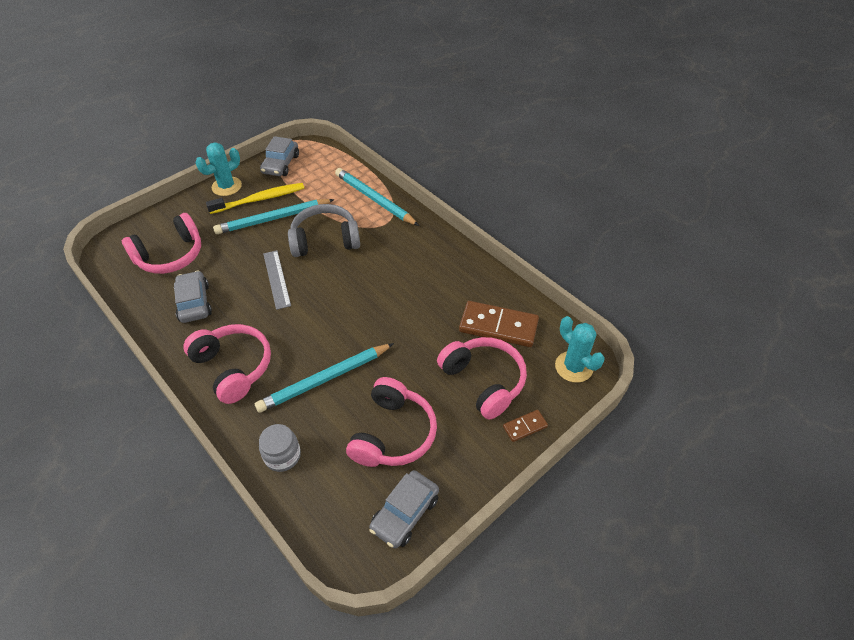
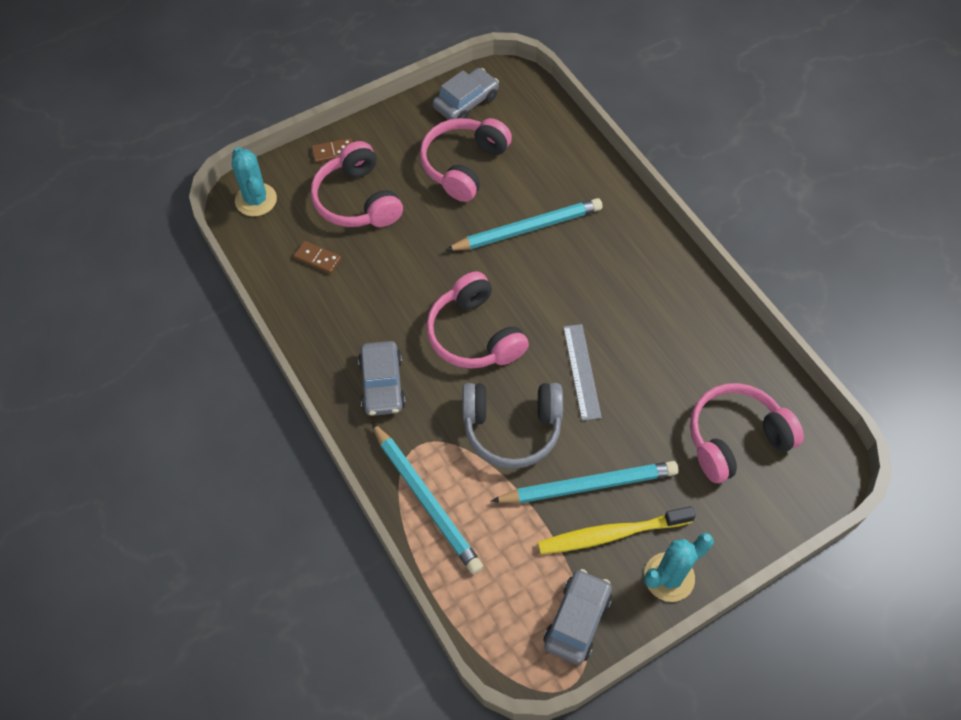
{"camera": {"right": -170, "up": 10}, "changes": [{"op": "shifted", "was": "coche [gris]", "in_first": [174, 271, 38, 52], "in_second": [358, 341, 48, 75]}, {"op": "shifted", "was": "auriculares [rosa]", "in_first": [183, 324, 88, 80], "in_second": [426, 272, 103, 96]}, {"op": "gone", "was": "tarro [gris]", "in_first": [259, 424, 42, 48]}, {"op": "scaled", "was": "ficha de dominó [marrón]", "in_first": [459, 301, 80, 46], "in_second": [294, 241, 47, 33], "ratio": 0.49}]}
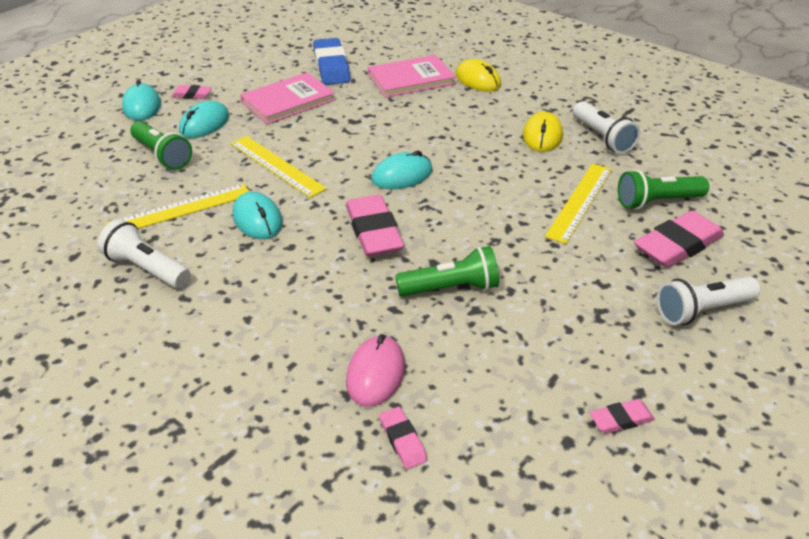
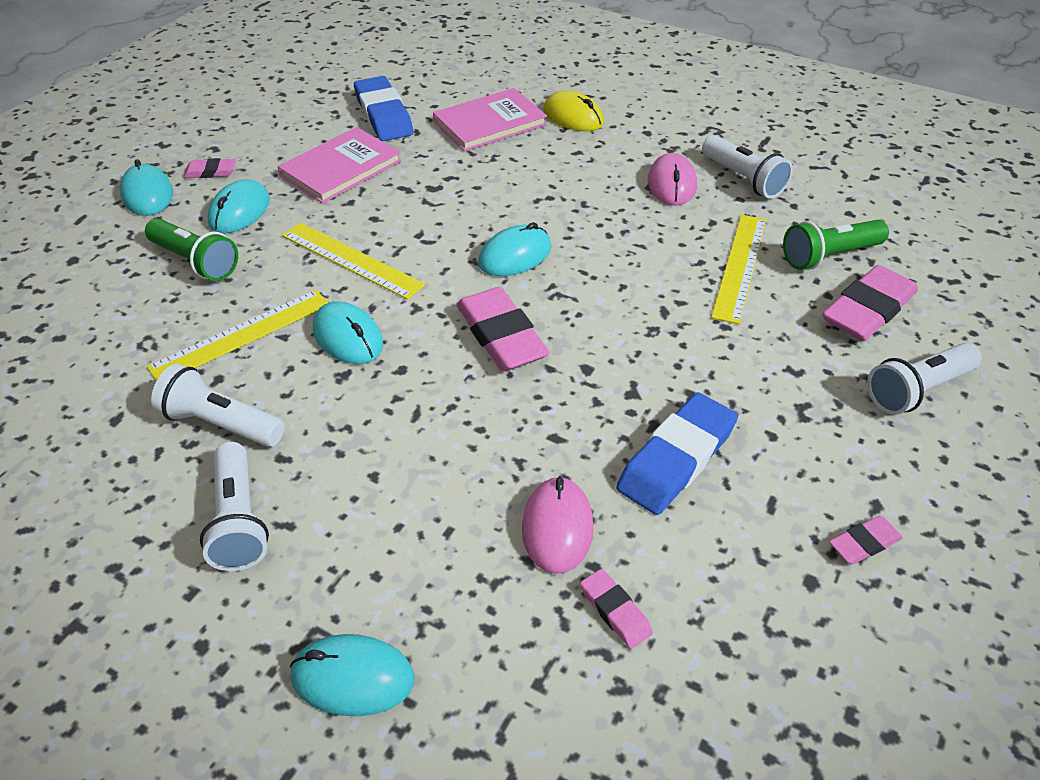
{"camera": {"right": -10, "up": 5}, "changes": [{"op": "gone", "was": "lámpara de mano [verde]", "in_first": [395, 246, 104, 50]}, {"op": "repainted", "was": "ratón [amarillo]", "now": "ratón [rosa]", "in_first": [523, 111, 40, 41], "in_second": [648, 153, 49, 53]}, {"op": "new", "now": "lámpara de mano [blanco]", "in_second": [200, 442, 69, 129]}, {"op": "new", "now": "ratón [turquesa]", "in_second": [290, 634, 124, 82]}, {"op": "new", "now": "goma de borrar [azul]", "in_second": [616, 392, 122, 123]}]}
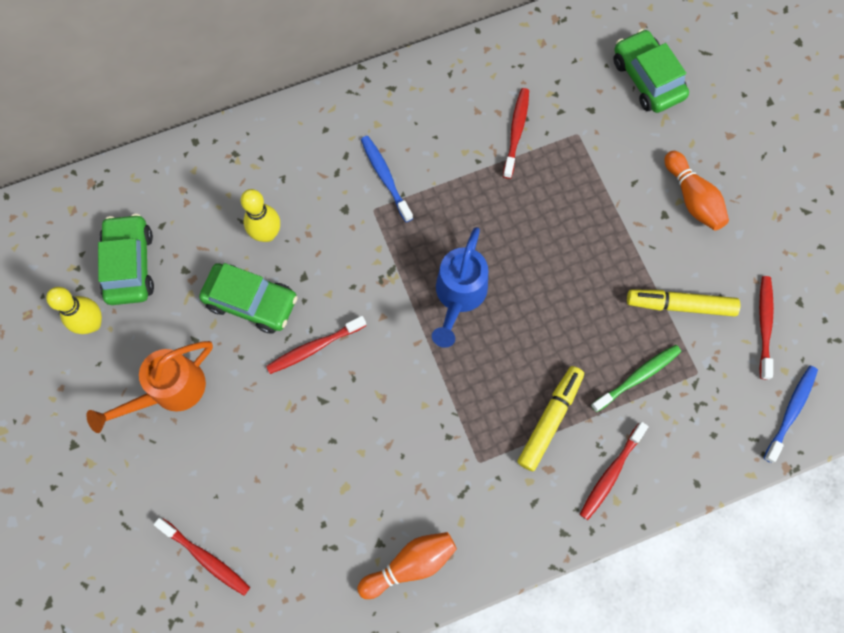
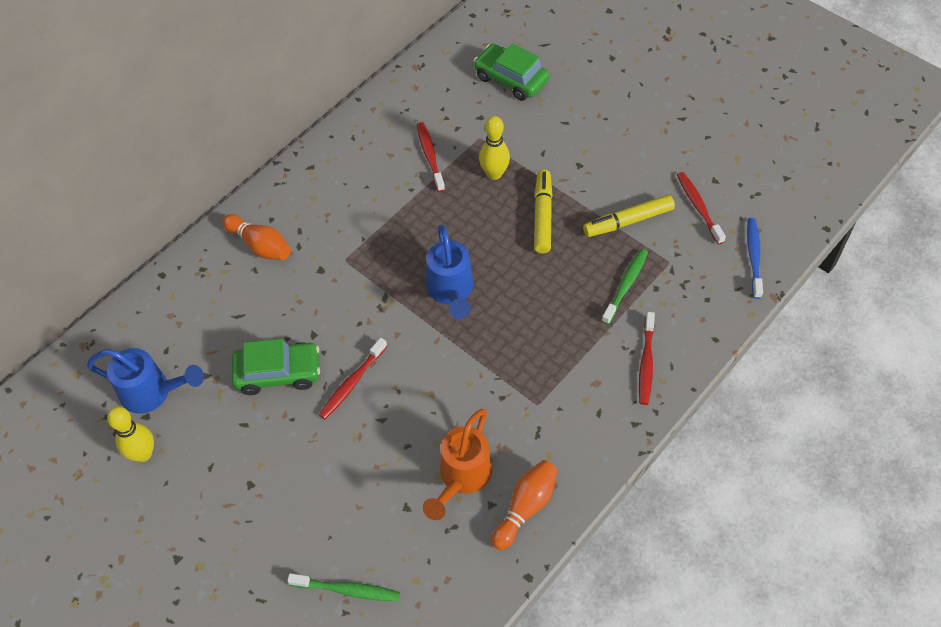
{"camera": {"right": -25, "up": -15}, "changes": [{"op": "shifted", "was": "regadera [naranja]", "in_first": [86, 341, 127, 92], "in_second": [423, 409, 69, 111]}, {"op": "swapped", "was": "coche [verde]", "now": "regadera [azul]", "in_first": [98, 214, 56, 91], "in_second": [87, 348, 117, 66]}, {"op": "repainted", "was": "cepillo de dientes [rojo]", "now": "cepillo de dientes [verde]", "in_first": [154, 518, 96, 78], "in_second": [287, 573, 113, 29]}, {"op": "shifted", "was": "bolo [amarillo]", "in_first": [241, 189, 39, 53], "in_second": [479, 116, 31, 64]}, {"op": "gone", "was": "cepillo de dientes [azul]", "in_first": [361, 136, 52, 86]}, {"op": "shifted", "was": "rotulador [amarillo]", "in_first": [518, 366, 66, 105], "in_second": [534, 170, 19, 84]}, {"op": "shifted", "was": "bolo [naranja]", "in_first": [665, 151, 64, 80], "in_second": [222, 214, 69, 46]}]}
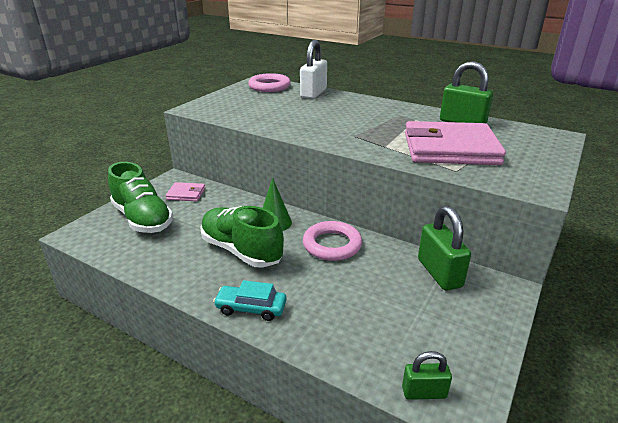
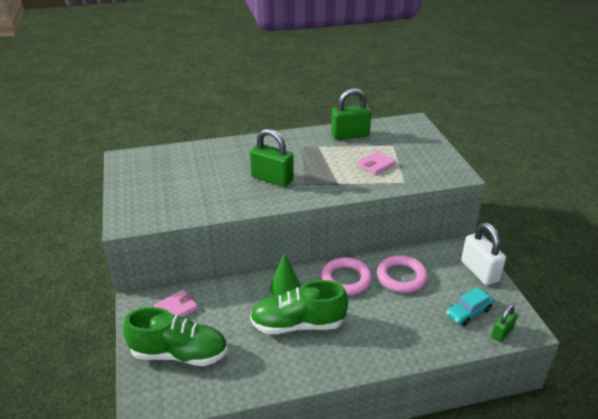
{"camera": {"right": -45, "up": 5}, "changes": [{"op": "shifted", "was": "coche [turquesa]", "in_first": [213, 280, 73, 41], "in_second": [446, 287, 48, 39]}, {"op": "shifted", "was": "anillo [rosa]", "in_first": [248, 73, 43, 19], "in_second": [377, 255, 51, 38]}, {"op": "shifted", "was": "candado [blanco]", "in_first": [300, 40, 27, 59], "in_second": [461, 223, 45, 62]}, {"op": "scaled", "was": "cartera [rosa]", "in_first": [405, 121, 101, 44], "in_second": [358, 151, 38, 24], "ratio": 0.44}, {"op": "shifted", "was": "candado [verde]", "in_first": [418, 206, 53, 84], "in_second": [250, 128, 44, 59]}]}
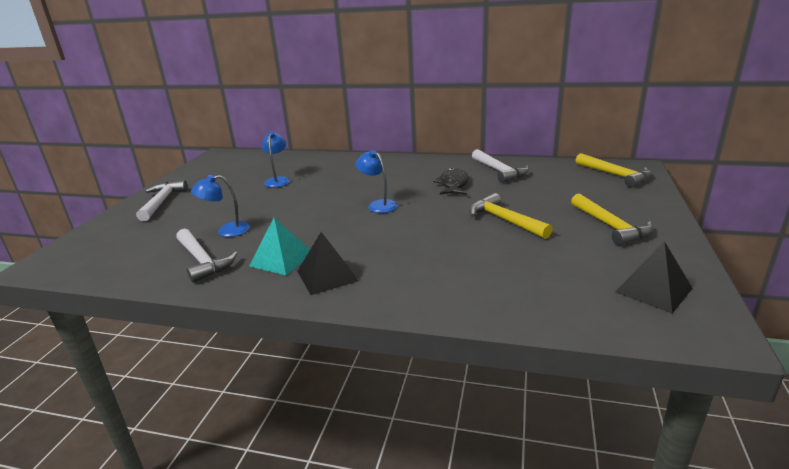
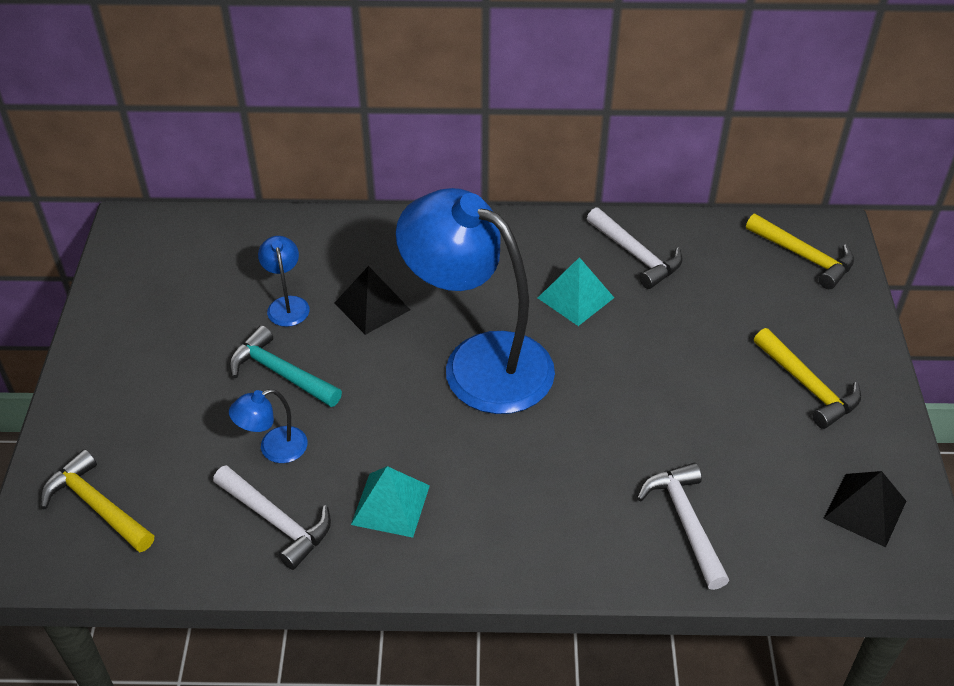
{"camera": {"right": -15, "up": 20}, "changes": [{"op": "shifted", "was": "martillo [blanco]", "in_first": [136, 180, 52, 41], "in_second": [637, 463, 92, 127]}, {"op": "shifted", "was": "pirámide [negro]", "in_first": [297, 232, 62, 63], "in_second": [335, 266, 75, 69]}, {"op": "scaled", "was": "lámpara [azul]", "in_first": [356, 150, 42, 63], "in_second": [396, 188, 159, 226], "ratio": 2.46}, {"op": "swapped", "was": "pez [negro]", "now": "pirámide [turquesa]", "in_first": [433, 168, 36, 27], "in_second": [538, 257, 76, 69]}, {"op": "shifted", "was": "martillo [amarillo]", "in_first": [469, 193, 84, 46], "in_second": [41, 449, 113, 103]}, {"op": "new", "now": "martillo [turquesa]", "in_second": [229, 325, 113, 82]}]}
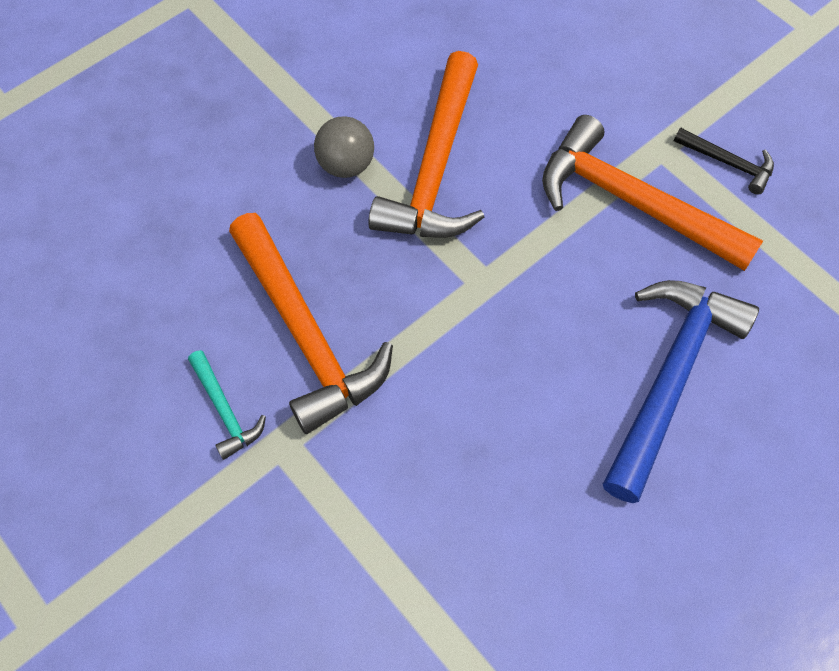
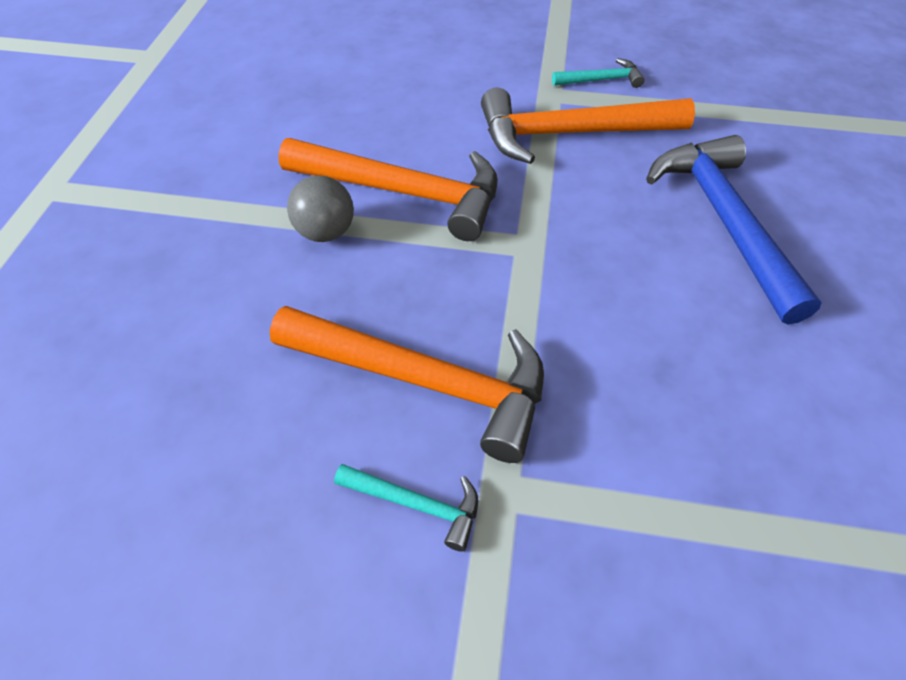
{"camera": {"right": -40, "up": -10}, "changes": [{"op": "rotated", "was": "martillo [naranja]", "in_first": [368, 51, 116, 187], "in_second": [278, 138, 220, 103], "clockwise": -45}, {"op": "repainted", "was": "martillo [negro]", "now": "martillo [turquesa]", "in_first": [674, 128, 100, 67], "in_second": [552, 58, 92, 30]}]}
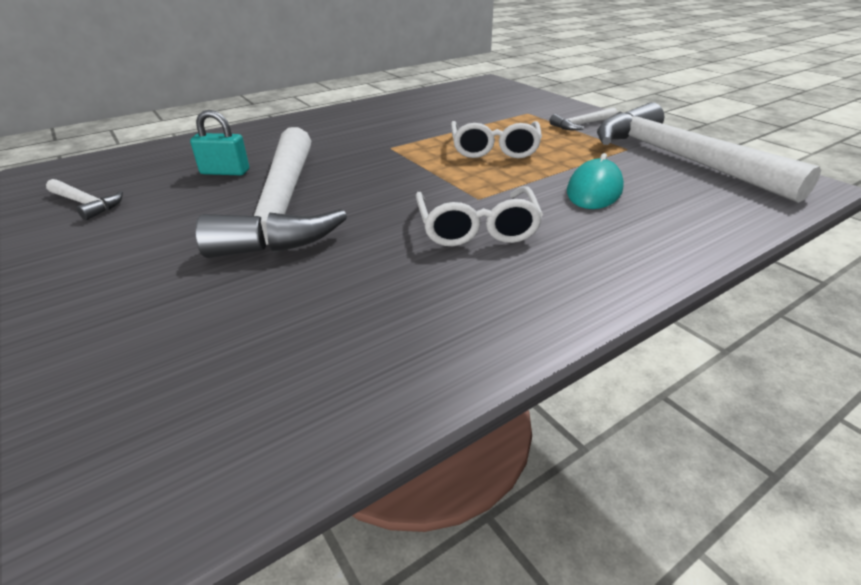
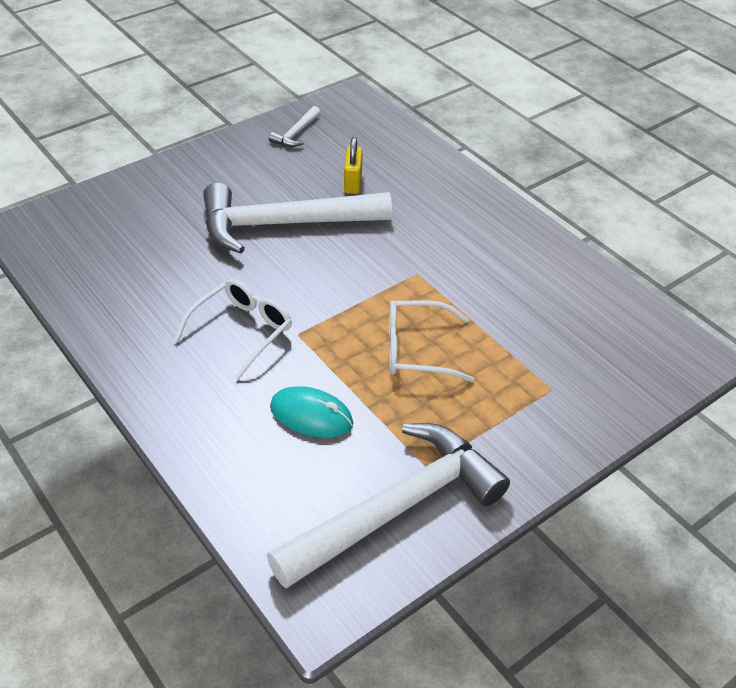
{"camera": {"right": 85, "up": 10}, "changes": [{"op": "repainted", "was": "candado [turquesa]", "now": "candado [amarillo]", "in_first": [190, 110, 59, 65], "in_second": [344, 137, 19, 57]}, {"op": "rotated", "was": "gafas [blanco]", "in_first": [416, 186, 127, 60], "in_second": [174, 279, 118, 101], "clockwise": 135}, {"op": "gone", "was": "martillo [blanco]", "in_first": [549, 107, 68, 23]}]}
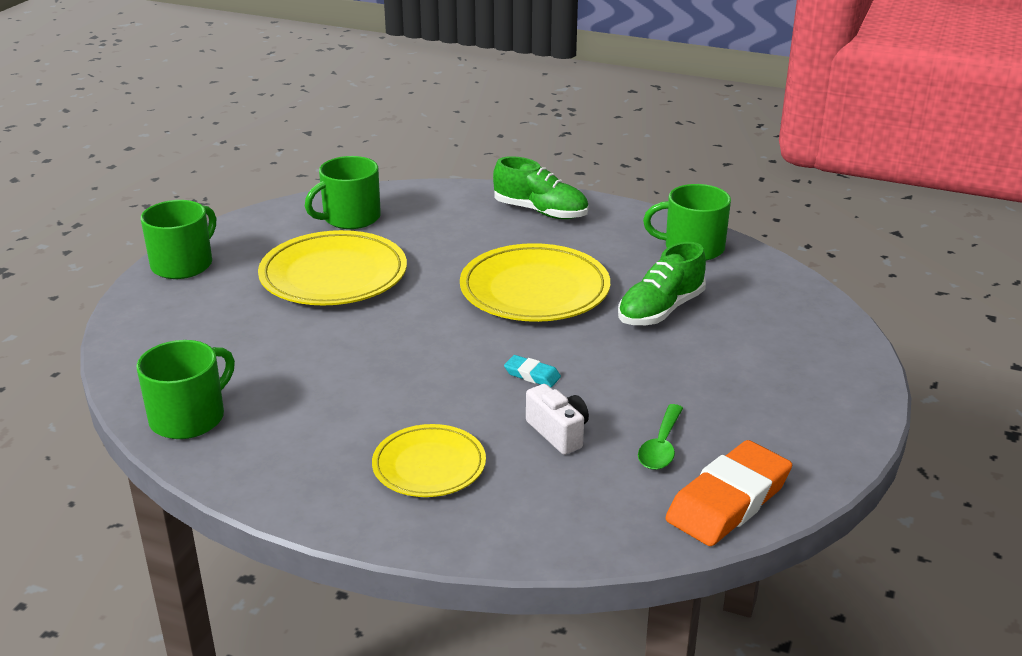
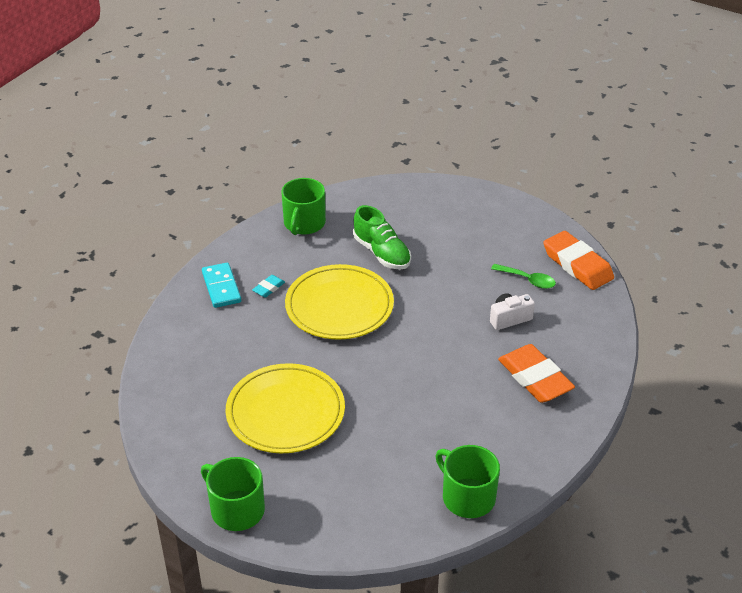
{"camera": {"right": -80, "up": 10}, "changes": [{"op": "gone", "was": "taza [verde]", "in_first": [305, 156, 76, 73]}, {"op": "swapped", "was": "plato [amarillo]", "now": "goma de borrar [naranja]", "in_first": [372, 424, 114, 73], "in_second": [498, 344, 77, 59]}, {"op": "swapped", "was": "zapato [verde]", "now": "ficha de dominó [turquesa]", "in_first": [493, 156, 95, 63], "in_second": [202, 263, 39, 45]}, {"op": "shifted", "was": "goma de borrar [turquesa]", "in_first": [504, 355, 57, 32], "in_second": [252, 275, 33, 23]}]}
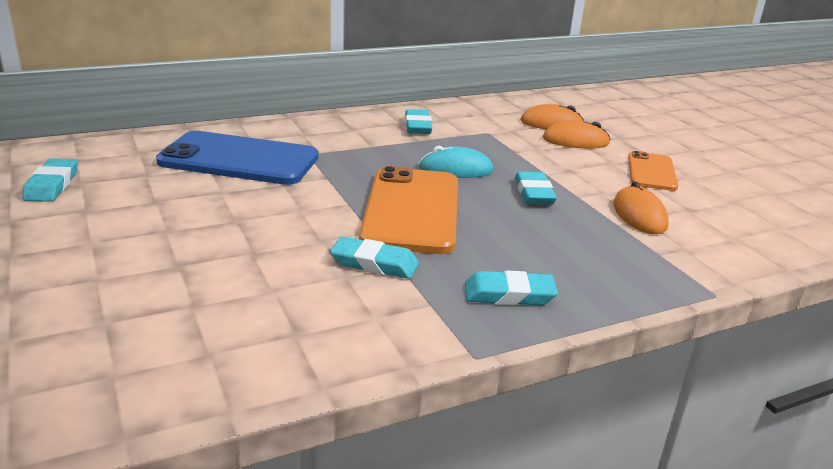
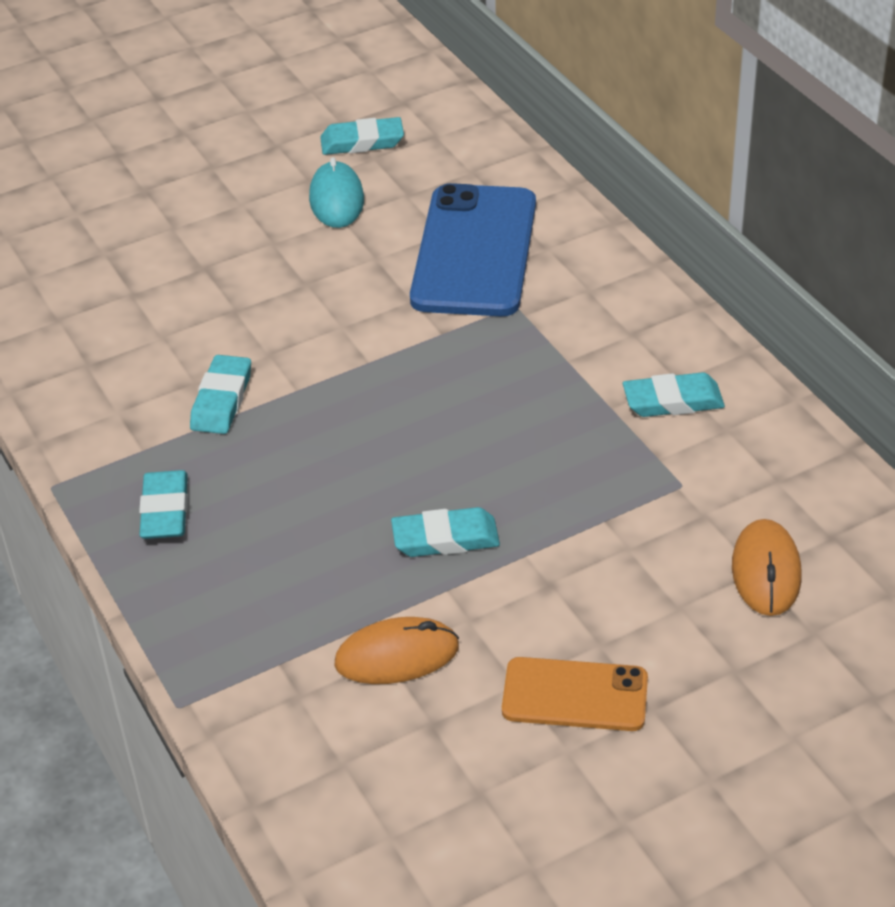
{"camera": {"right": 90, "up": 15}, "changes": [{"op": "gone", "was": "móvil [naranja]", "in_first": [359, 166, 99, 88]}, {"op": "shifted", "was": "ratón [turquesa]", "in_first": [419, 146, 74, 32], "in_second": [309, 157, 55, 71]}, {"op": "gone", "was": "ratón [naranja]", "in_first": [543, 120, 67, 28]}]}
